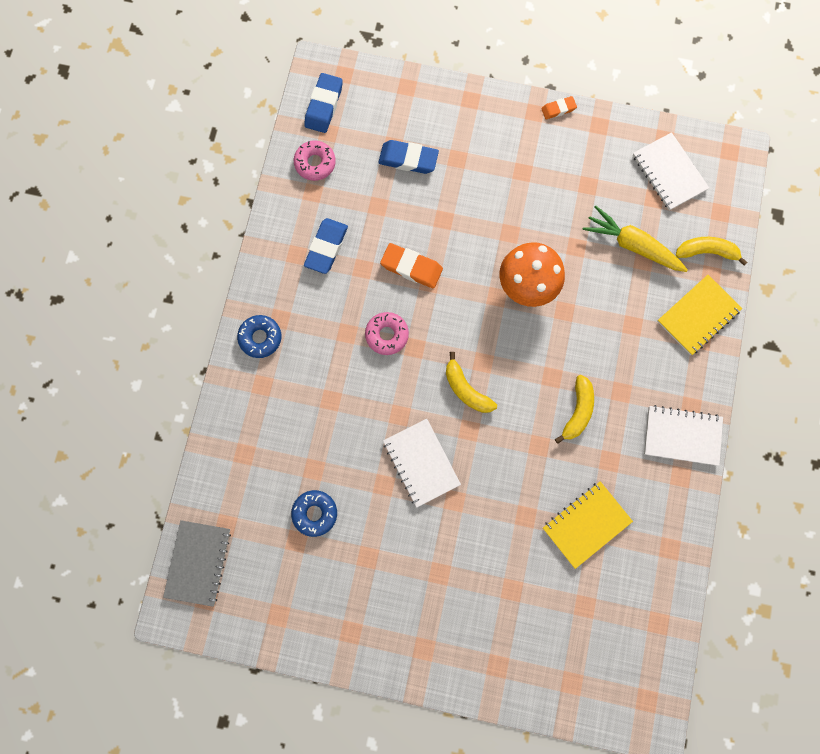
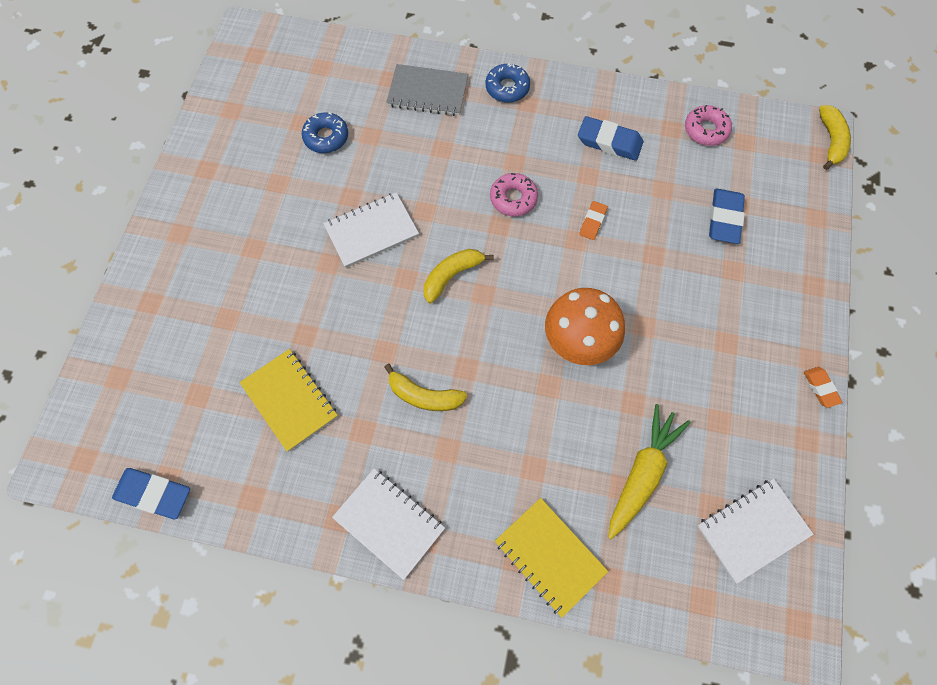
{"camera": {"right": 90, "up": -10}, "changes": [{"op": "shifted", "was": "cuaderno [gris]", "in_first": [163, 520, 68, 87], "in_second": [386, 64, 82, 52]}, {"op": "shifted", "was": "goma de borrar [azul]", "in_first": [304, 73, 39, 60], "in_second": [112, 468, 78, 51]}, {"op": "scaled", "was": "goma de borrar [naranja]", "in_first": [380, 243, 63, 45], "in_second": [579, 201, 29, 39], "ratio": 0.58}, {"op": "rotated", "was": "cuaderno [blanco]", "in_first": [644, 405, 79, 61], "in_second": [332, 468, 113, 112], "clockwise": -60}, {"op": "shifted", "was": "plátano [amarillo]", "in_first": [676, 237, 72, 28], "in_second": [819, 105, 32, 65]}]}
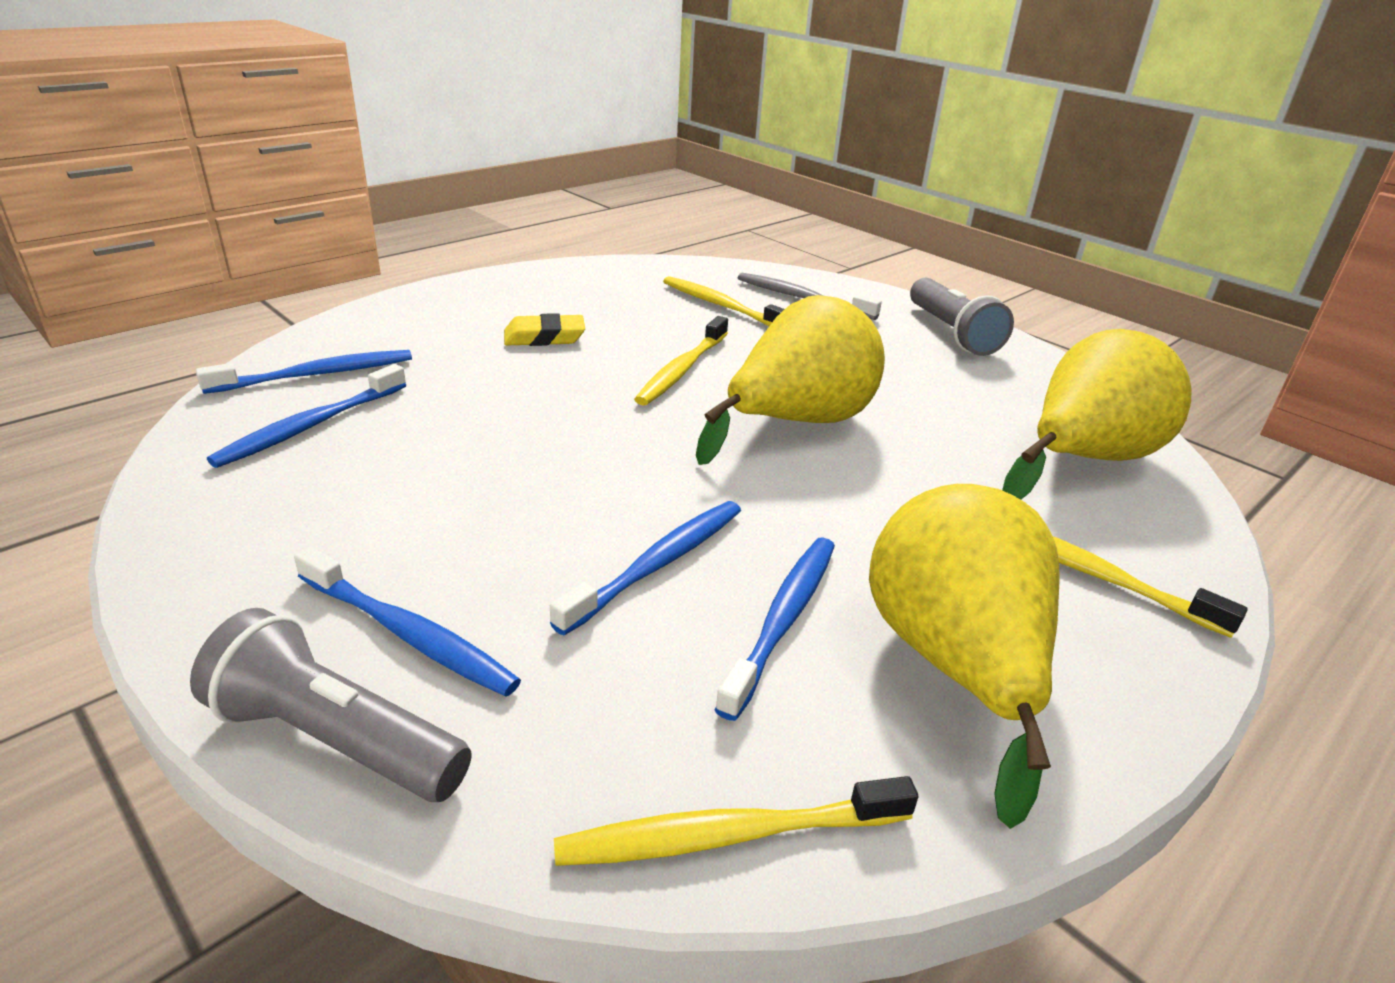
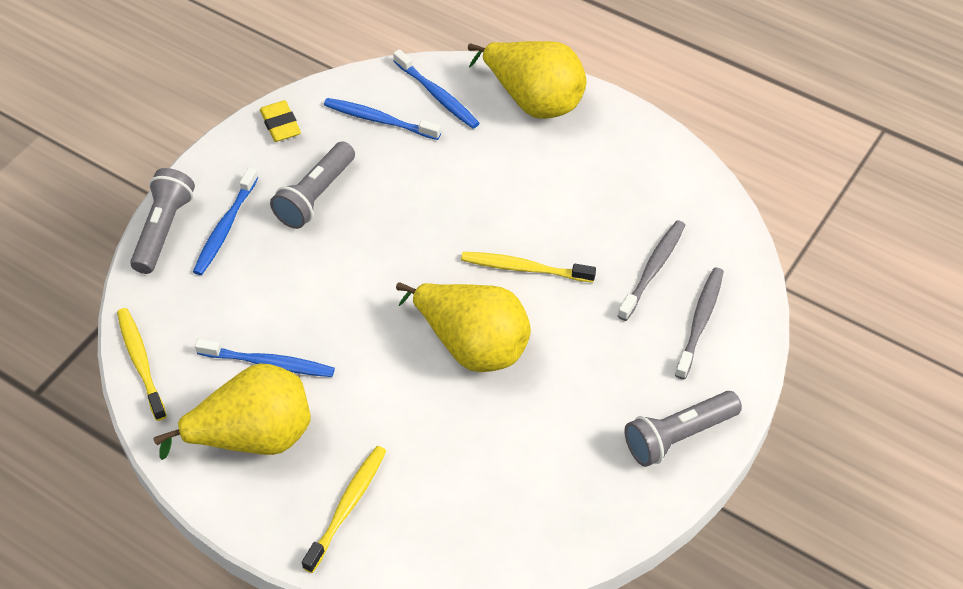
{"camera": {"right": 80, "up": 20}, "changes": [{"op": "shifted", "was": "goma de borrar [amarillo]", "in_first": [504, 313, 81, 33], "in_second": [260, 100, 41, 42]}, {"op": "gone", "was": "cepillo de dientes [azul]", "in_first": [550, 501, 191, 134]}, {"op": "repainted", "was": "cepillo de dientes [amarillo]", "now": "cepillo de dientes [gris]", "in_first": [663, 276, 121, 50], "in_second": [618, 220, 67, 101]}, {"op": "shifted", "was": "pera [amarillo]", "in_first": [1002, 329, 190, 171], "in_second": [468, 41, 119, 78]}, {"op": "new", "now": "lámpara de mano [gris]", "in_second": [270, 142, 85, 87]}]}
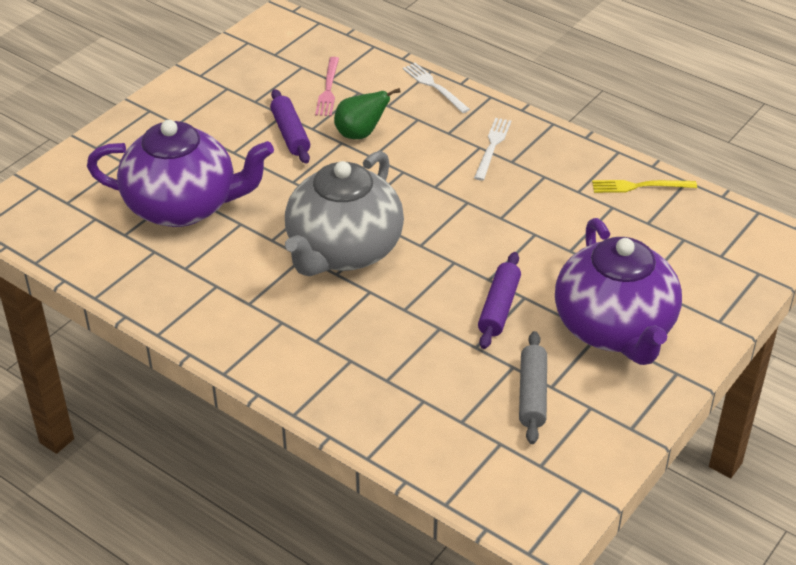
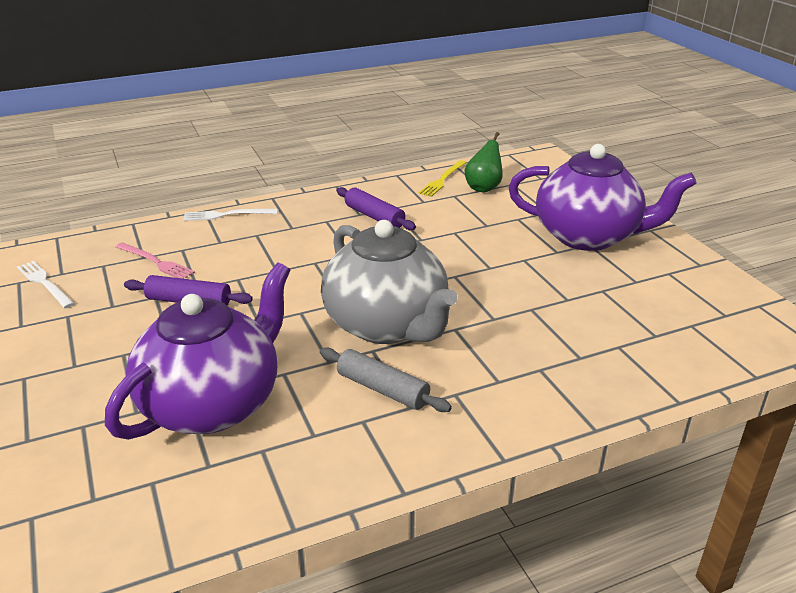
{"camera": {"right": -60, "up": -10}, "changes": [{"op": "shifted", "was": "pera [verde]", "in_first": [334, 88, 66, 51], "in_second": [465, 132, 38, 60]}, {"op": "shifted", "was": "tenedor [blanco]", "in_first": [474, 118, 37, 63], "in_second": [17, 261, 58, 47]}, {"op": "shifted", "was": "rodillo [morado]", "in_first": [478, 252, 43, 97], "in_second": [336, 187, 80, 43]}, {"op": "shifted", "was": "rodillo [gris]", "in_first": [519, 331, 28, 113], "in_second": [320, 348, 132, 64]}]}
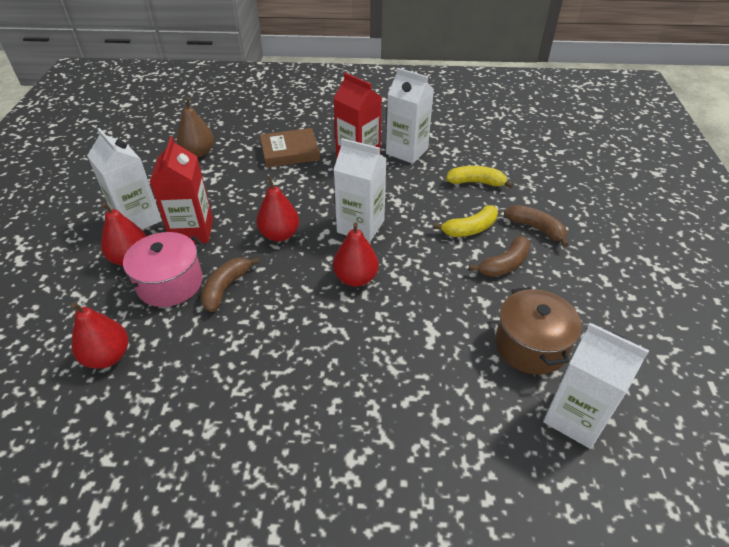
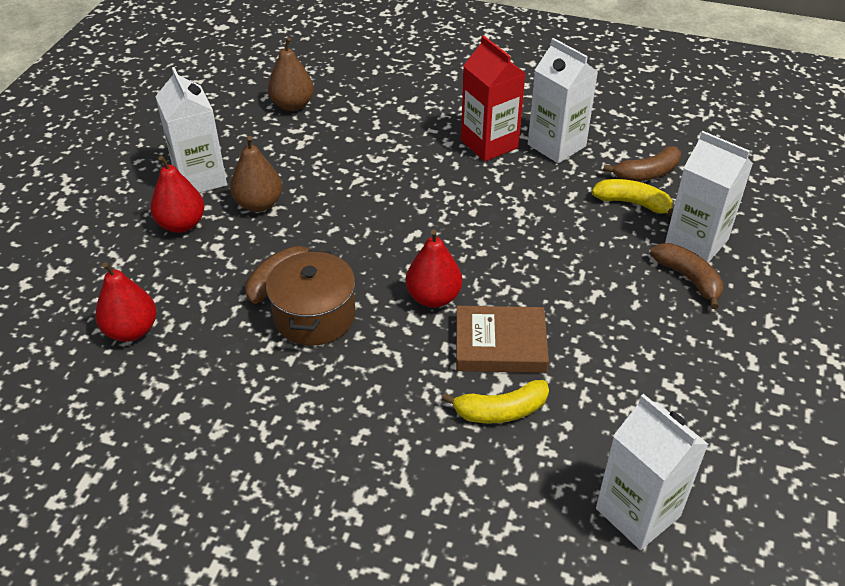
{"camera": {"right": 15, "up": 0}, "changes": [{"op": "gone", "was": "olla [rosa]", "in_first": [117, 232, 88, 75]}, {"op": "swapped", "was": "cartón de leche [rojo]", "now": "pera [marrón]", "in_first": [150, 136, 63, 107], "in_second": [230, 136, 52, 76]}, {"op": "gone", "was": "pera [rojo]", "in_first": [256, 176, 43, 66]}, {"op": "shifted", "was": "libro [marrón]", "in_first": [260, 128, 60, 40], "in_second": [456, 306, 93, 67]}, {"op": "shifted", "was": "cartón de leche [blanco]", "in_first": [334, 138, 53, 104], "in_second": [665, 131, 88, 132]}, {"op": "shifted", "was": "plátano [amarillo]", "in_first": [433, 205, 65, 32], "in_second": [442, 380, 107, 43]}, {"op": "shifted", "was": "plátano [marrón]", "in_first": [469, 235, 61, 42], "in_second": [603, 146, 78, 35]}, {"op": "shifted", "was": "olla [marrón]", "in_first": [495, 287, 87, 88], "in_second": [266, 250, 89, 96]}]}
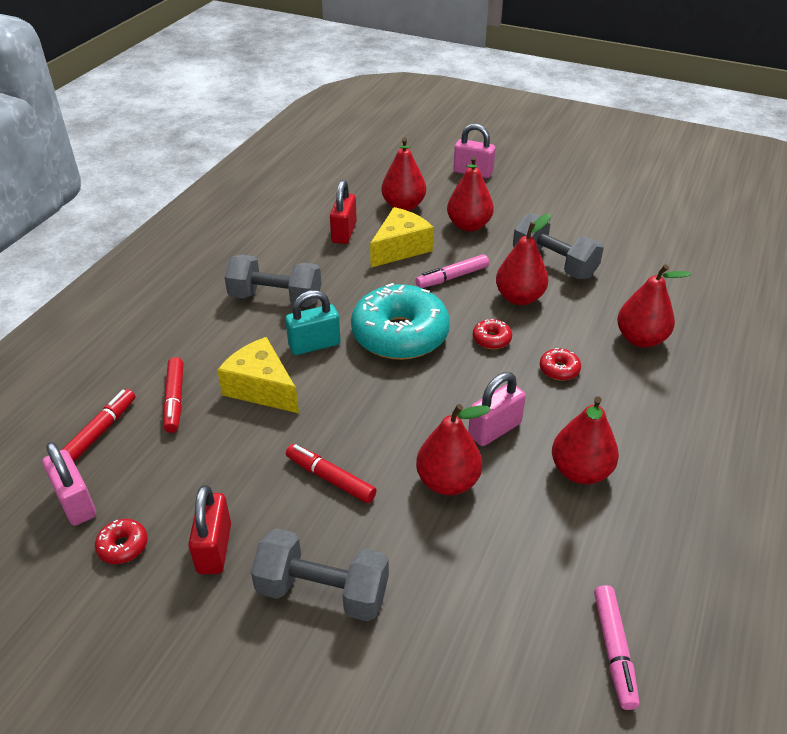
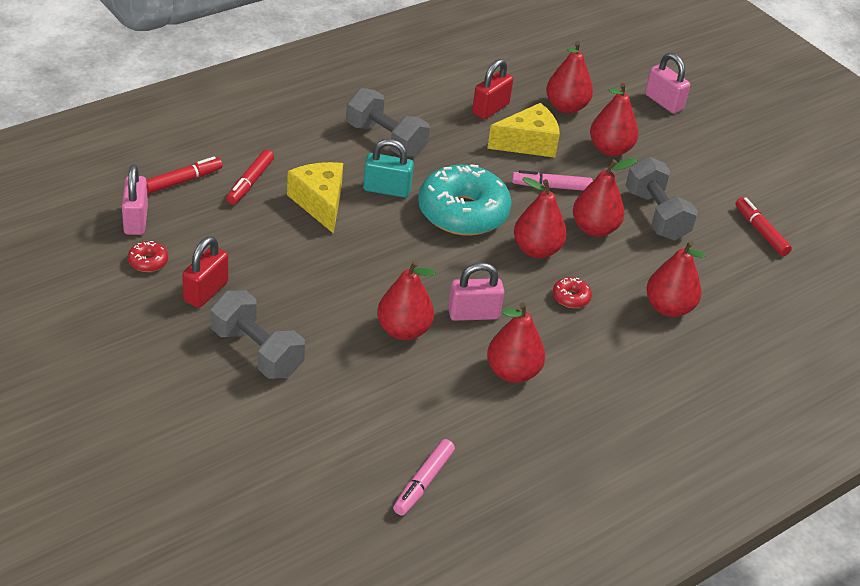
{"camera": {"right": 25, "up": 0}, "changes": [{"op": "shifted", "was": "rotulador [rojo]", "in_first": [286, 444, 91, 59], "in_second": [736, 197, 56, 59]}, {"op": "swapped", "was": "rosquilla [rojo]", "now": "pera [rojo]", "in_first": [473, 319, 39, 30], "in_second": [514, 177, 53, 81]}]}
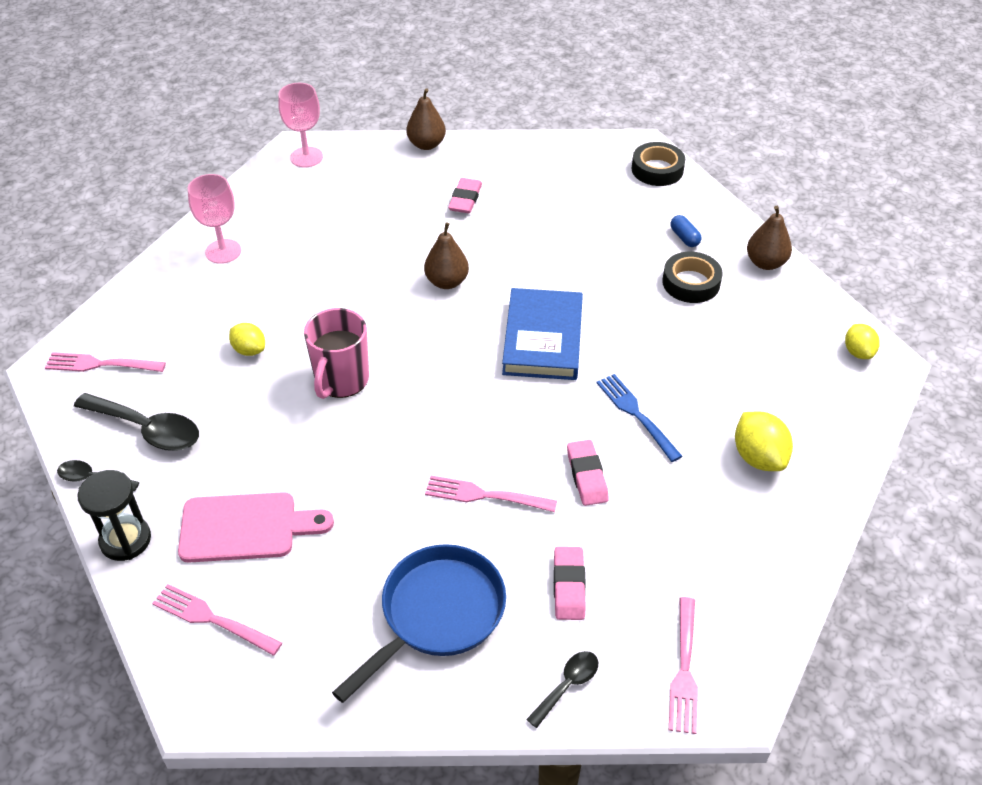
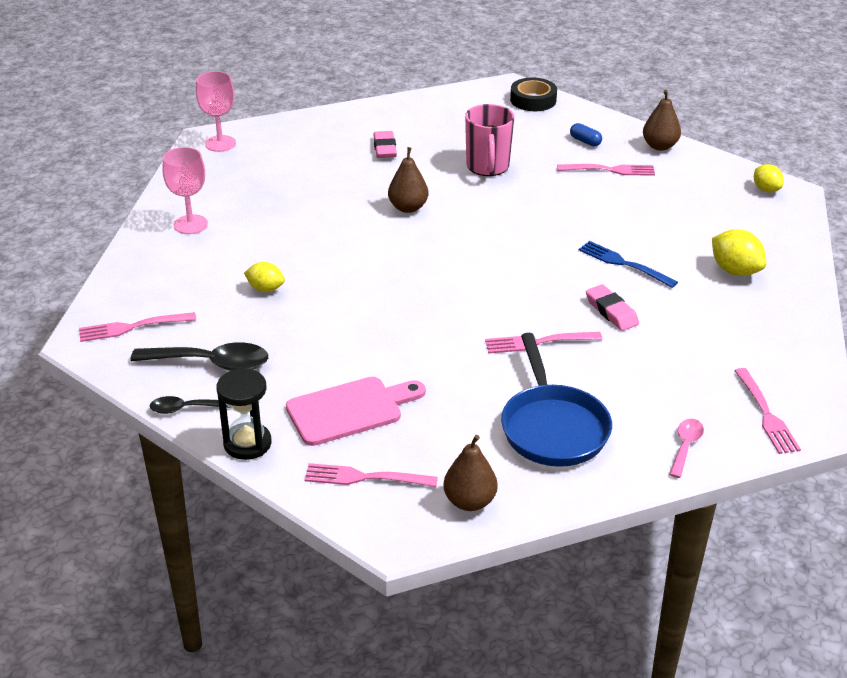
{"camera": {"right": -20, "up": -10}, "changes": [{"op": "shifted", "was": "taza [rosa]", "in_first": [304, 308, 65, 91], "in_second": [465, 104, 49, 72]}, {"op": "rotated", "was": "sartén [azul]", "in_first": [332, 544, 174, 159], "in_second": [501, 333, 111, 134], "clockwise": 150}, {"op": "shifted", "was": "pera [marrón]", "in_first": [406, 88, 40, 62], "in_second": [443, 435, 55, 76]}, {"op": "gone", "was": "libro [azul]", "in_first": [502, 288, 81, 92]}, {"op": "repainted", "was": "cuchara [negro]", "now": "cuchara [rosa]", "in_first": [526, 651, 72, 77], "in_second": [669, 419, 35, 59]}, {"op": "gone", "was": "goma de borrar [rosa]", "in_first": [554, 547, 32, 73]}, {"op": "swapped", "was": "cinta adhesiva [negro]", "now": "tenedor [rosa]", "in_first": [662, 251, 61, 52], "in_second": [557, 164, 98, 12]}]}
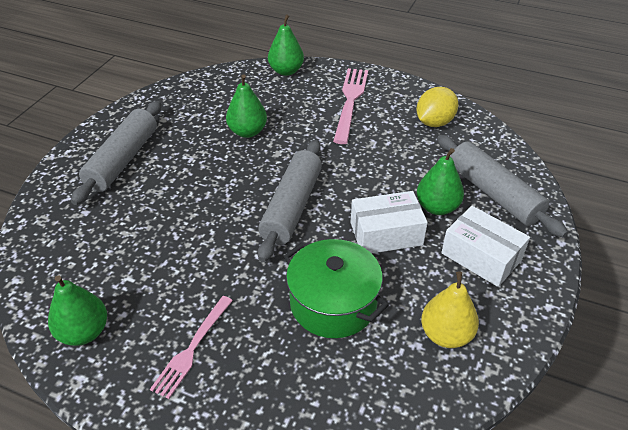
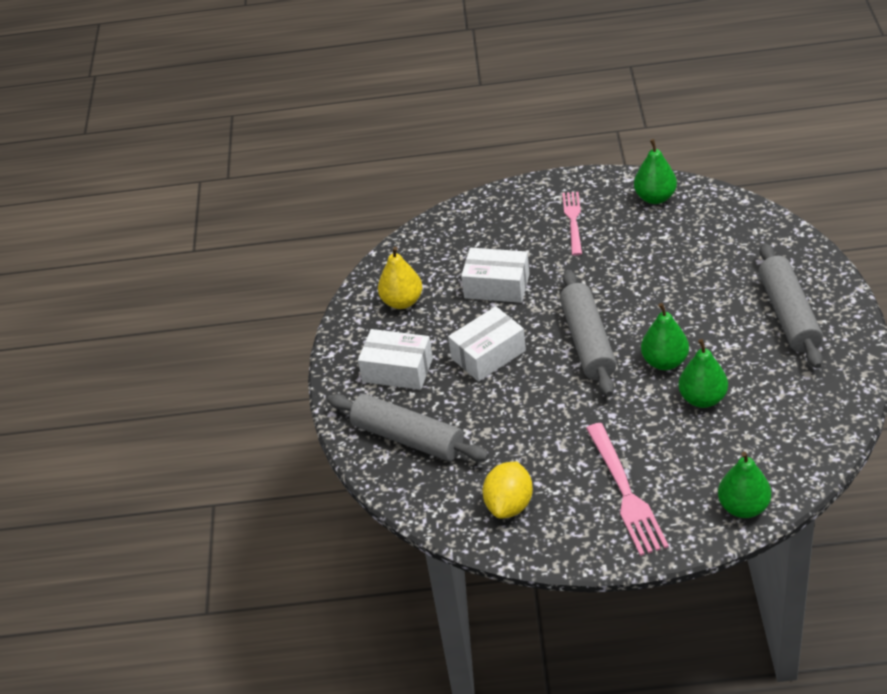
{"camera": {"right": 160, "up": 0}, "changes": [{"op": "swapped", "was": "olla [verde]", "now": "caja [blanco]", "in_first": [283, 239, 106, 99], "in_second": [461, 248, 69, 55]}, {"op": "shifted", "was": "pera [verde]", "in_first": [417, 148, 47, 67], "in_second": [641, 303, 48, 67]}]}
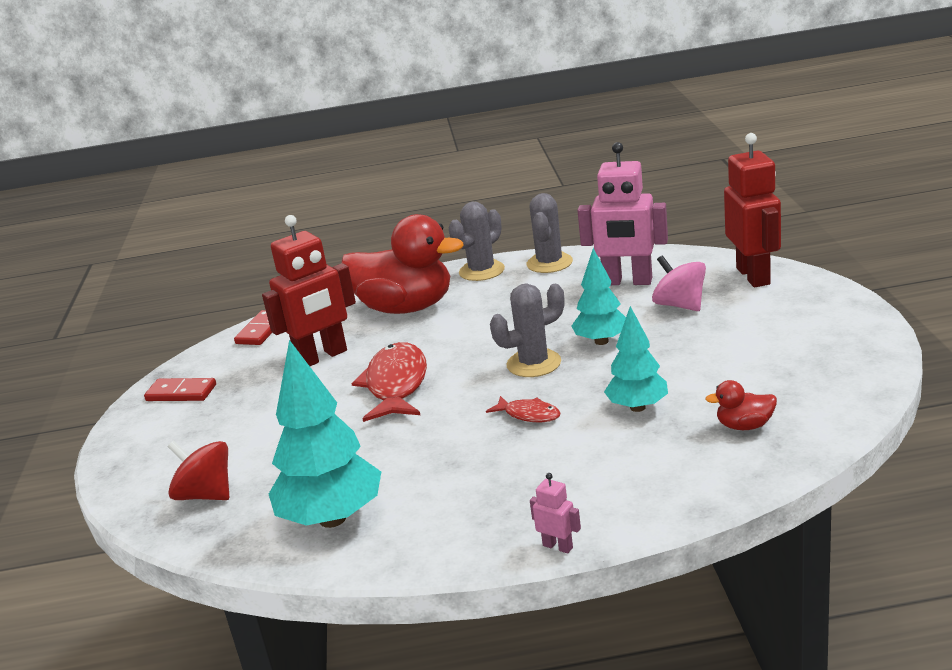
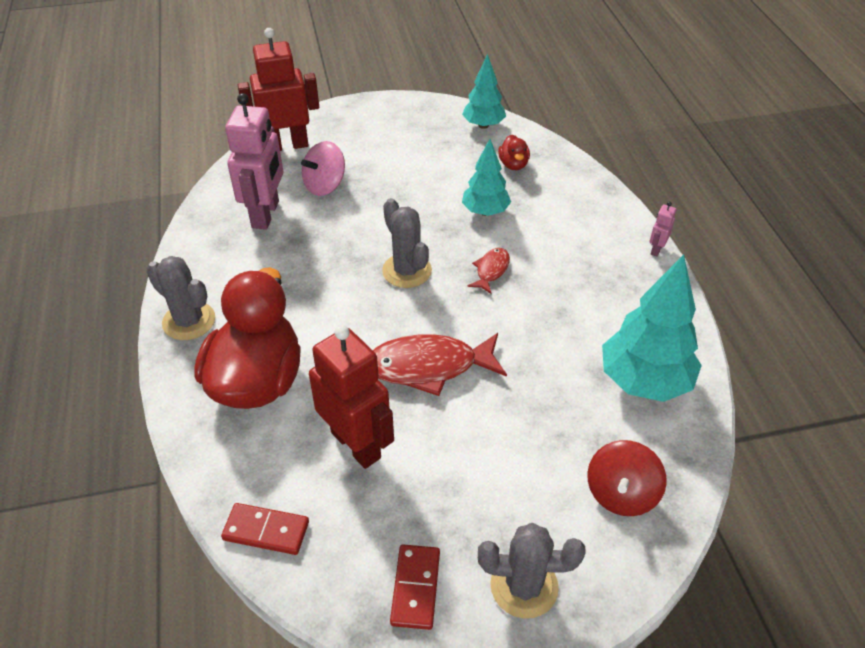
{"camera": {"right": -100, "up": 20}, "changes": [{"op": "shifted", "was": "cactus [gris]", "in_first": [527, 193, 46, 80], "in_second": [478, 523, 108, 96]}, {"op": "shifted", "was": "árbol [turquesa]", "in_first": [571, 248, 55, 97], "in_second": [462, 54, 44, 75]}]}
